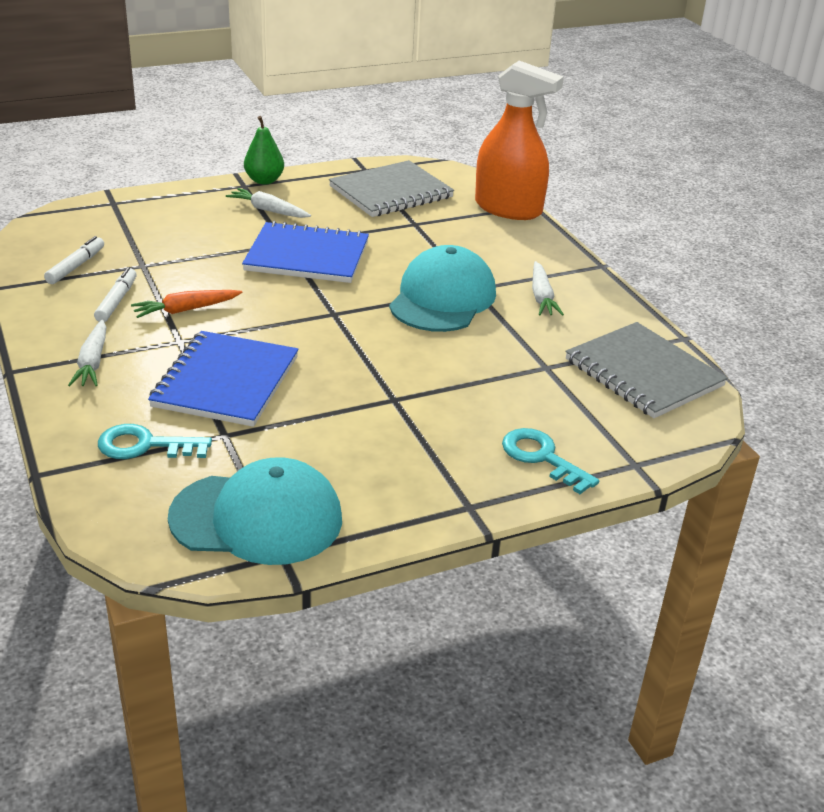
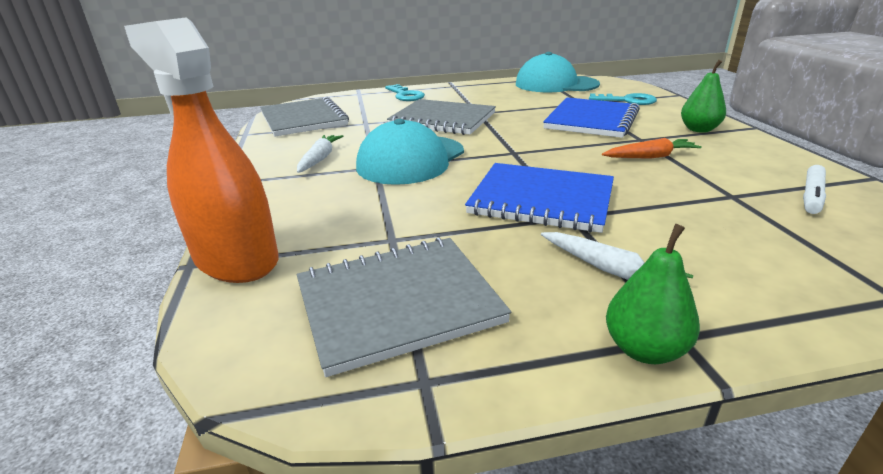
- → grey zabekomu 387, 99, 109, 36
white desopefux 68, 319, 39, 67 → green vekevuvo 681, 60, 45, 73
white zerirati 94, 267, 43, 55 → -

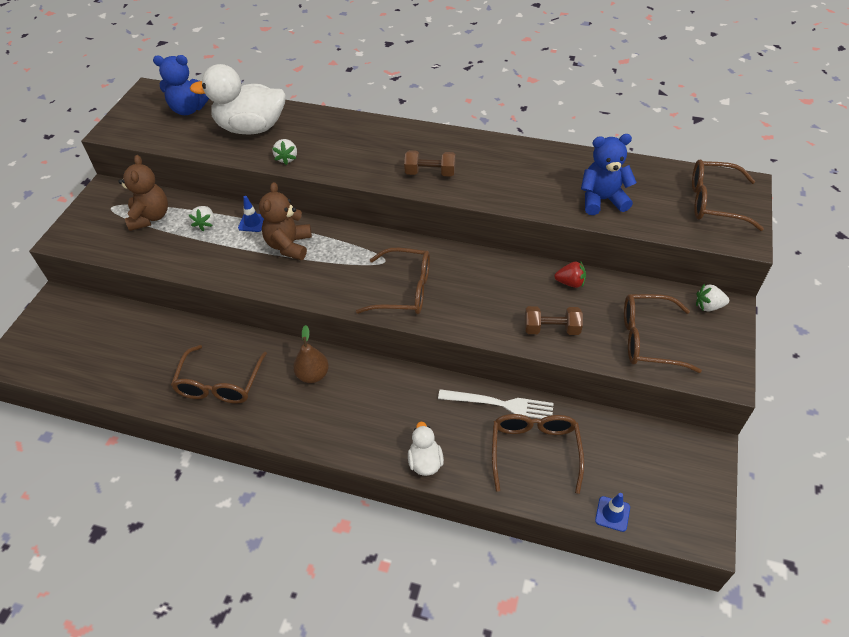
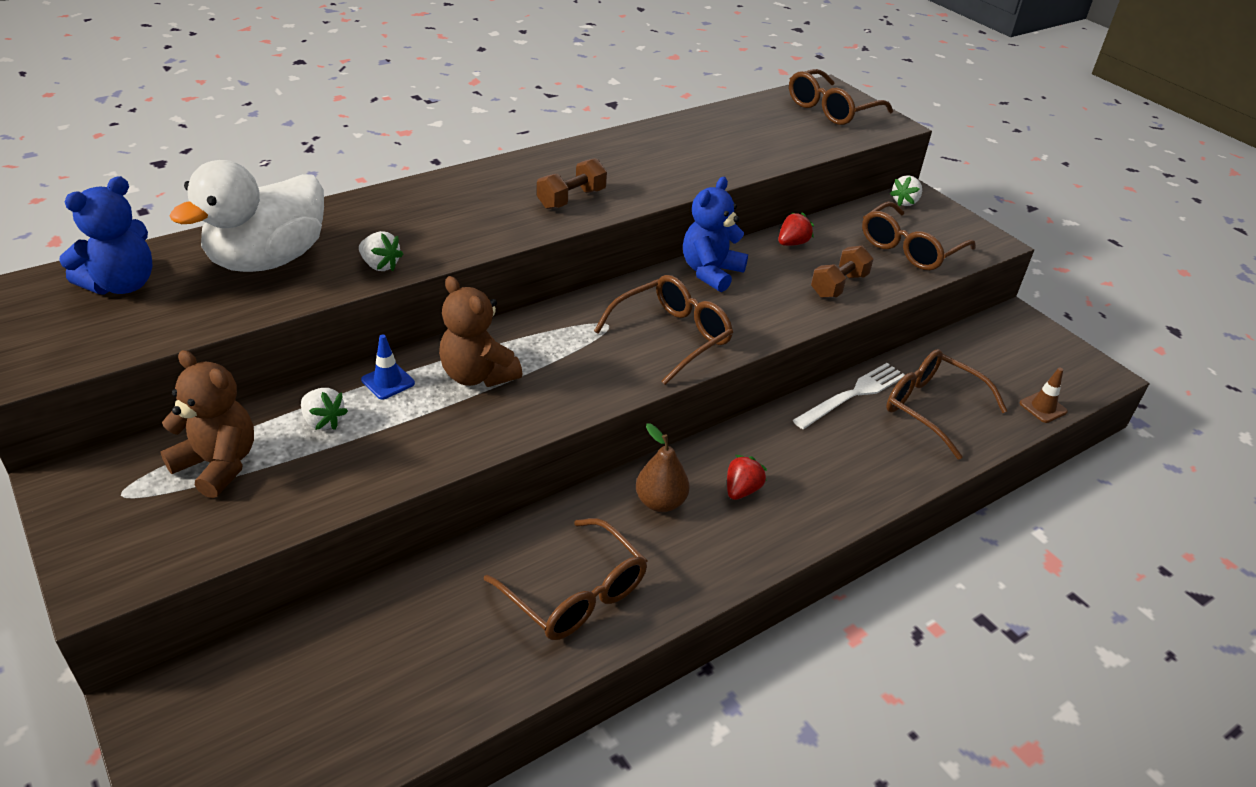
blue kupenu 581, 134, 56, 81 → blue kupenu 683, 177, 65, 115, shifted
- → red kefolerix 727, 455, 40, 45
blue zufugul 595, 493, 35, 39 → brown zufugul 1020, 368, 48, 55
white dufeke 408, 422, 36, 54 → -

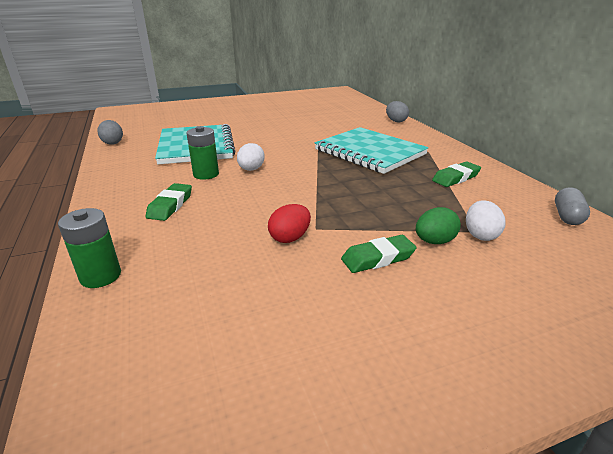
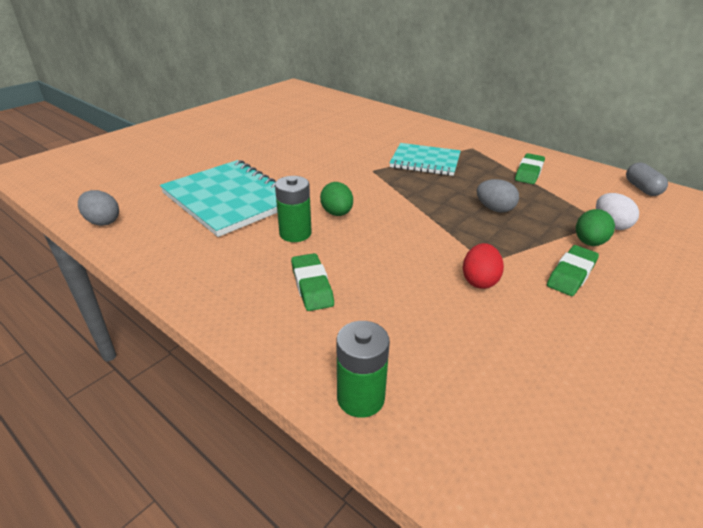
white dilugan 237, 143, 28, 28 → green dilugan 320, 182, 33, 34
turquoise zabekomu 315, 127, 114, 47 → turquoise zabekomu 389, 143, 72, 33, x0.65
grey dilugan 386, 101, 23, 21 → grey dilugan 477, 179, 42, 34, shifted

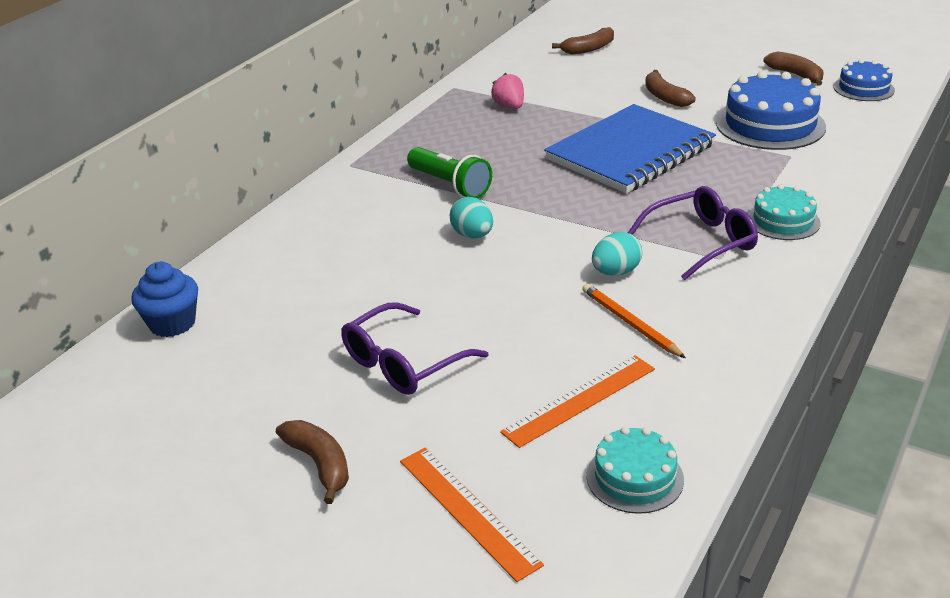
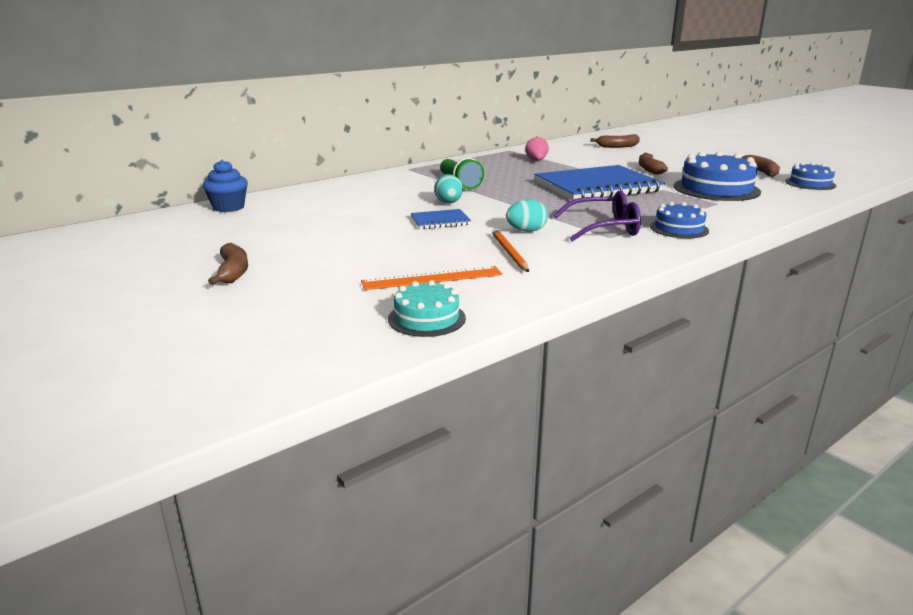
- → blue zabekomu 411, 209, 60, 20
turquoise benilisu 748, 184, 72, 56 → blue benilisu 650, 202, 59, 36
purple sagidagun 341, 302, 147, 93 → -
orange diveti 400, 448, 144, 134 → -

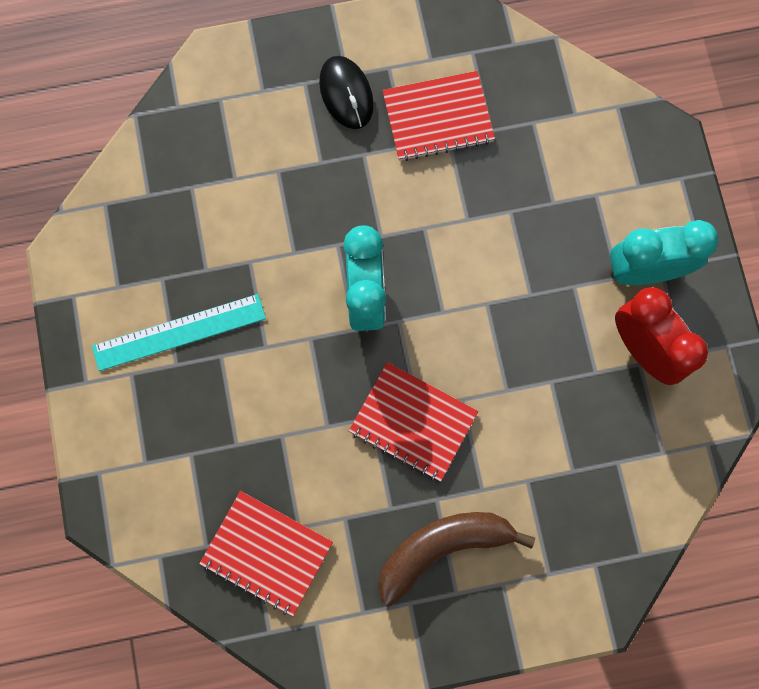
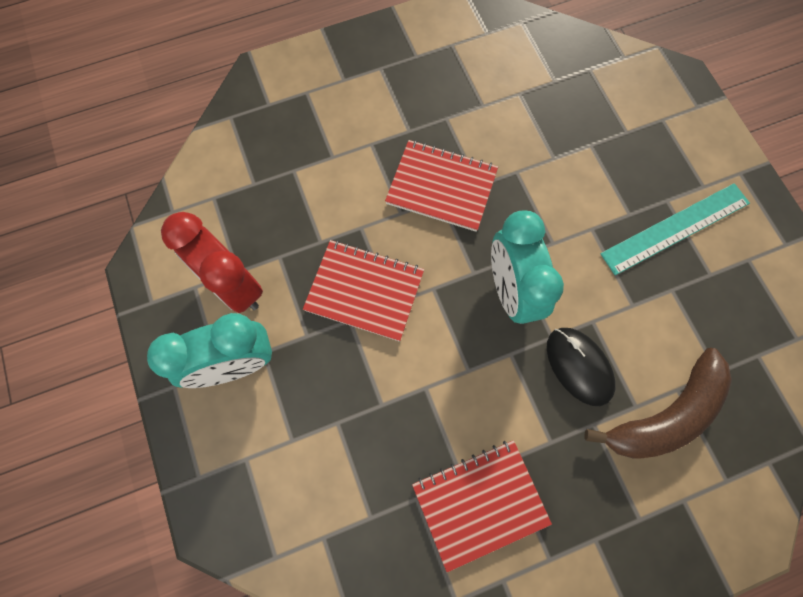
red zabekomu 199, 491, 134, 125 → red zabekomu 303, 240, 121, 101, shifted
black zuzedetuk 319, 56, 55, 73 → black zuzedetuk 547, 328, 68, 78, shifted
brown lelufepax 378, 512, 157, 94 → brown lelufepax 584, 348, 148, 111, shifted

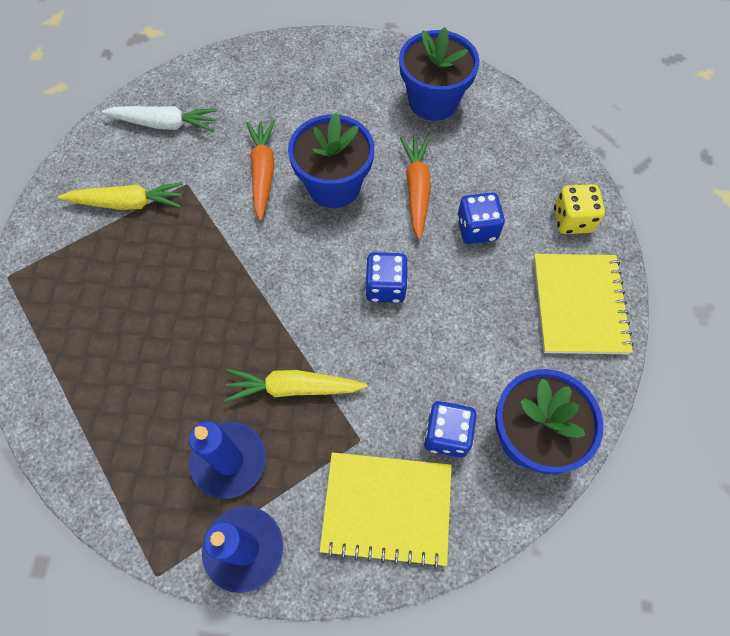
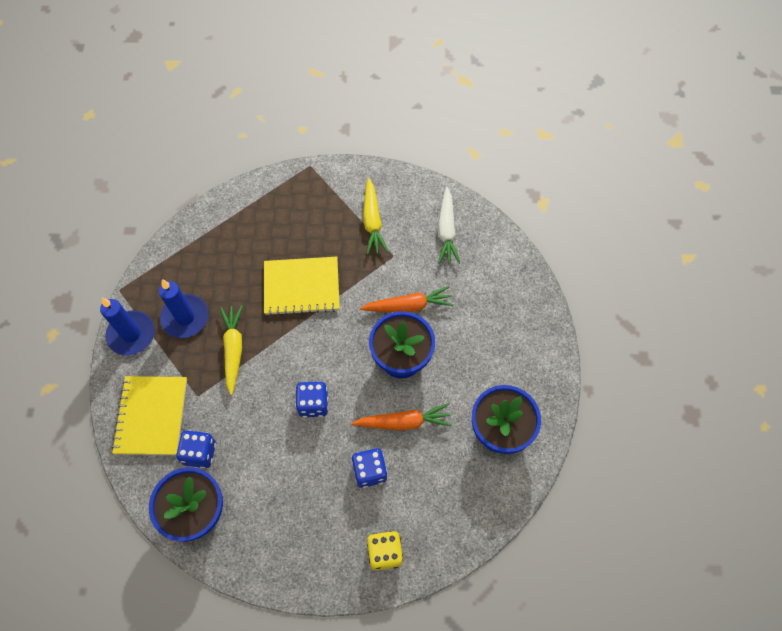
yellow zabekomu 534, 254, 100, 100 → yellow zabekomu 264, 257, 76, 59, shifted

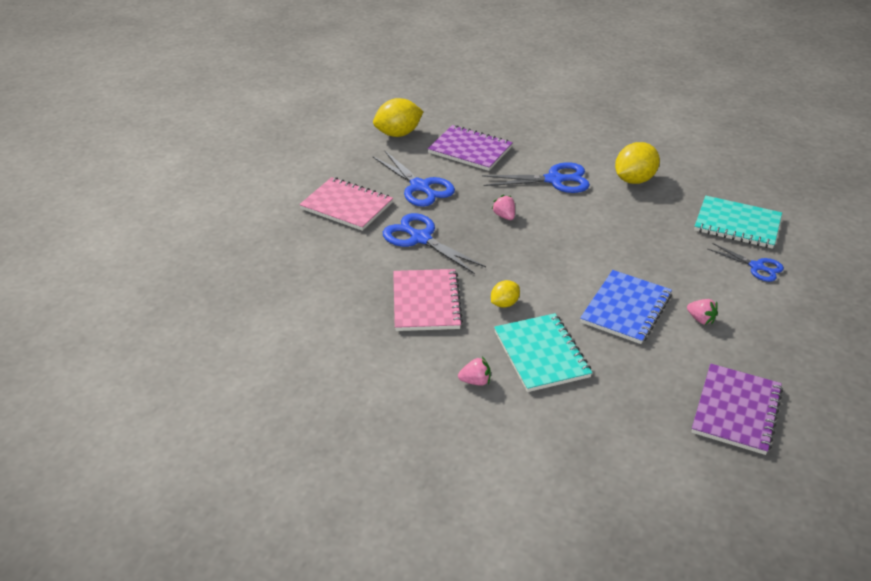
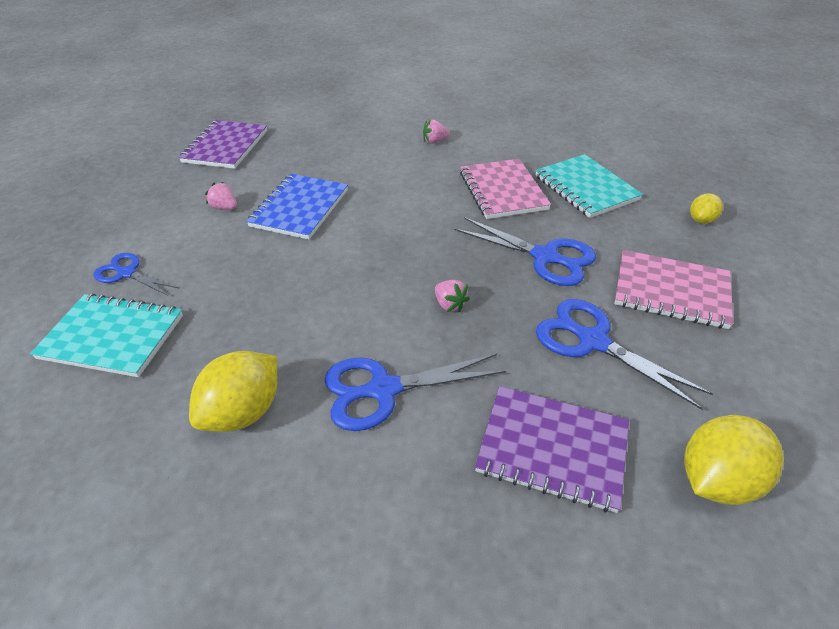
turquoise zabekomu 494, 313, 98, 79 → turquoise zabekomu 535, 154, 108, 64, shifted
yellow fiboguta 491, 280, 29, 28 → yellow fiboguta 690, 193, 33, 31, shifted

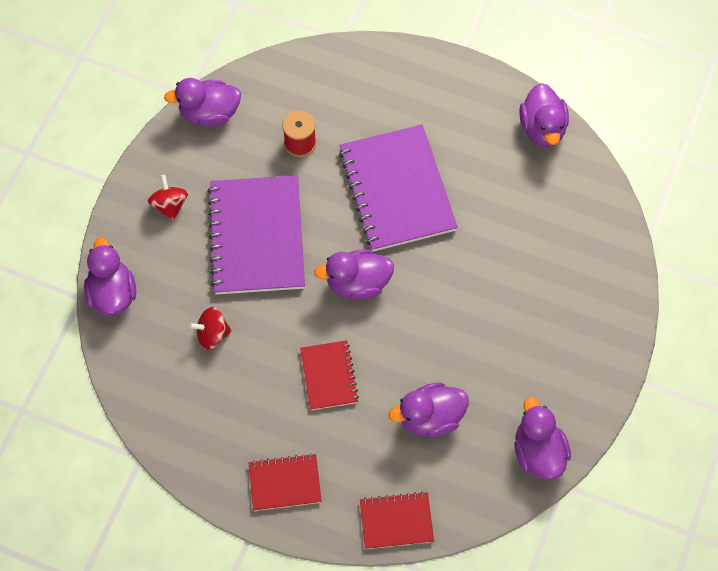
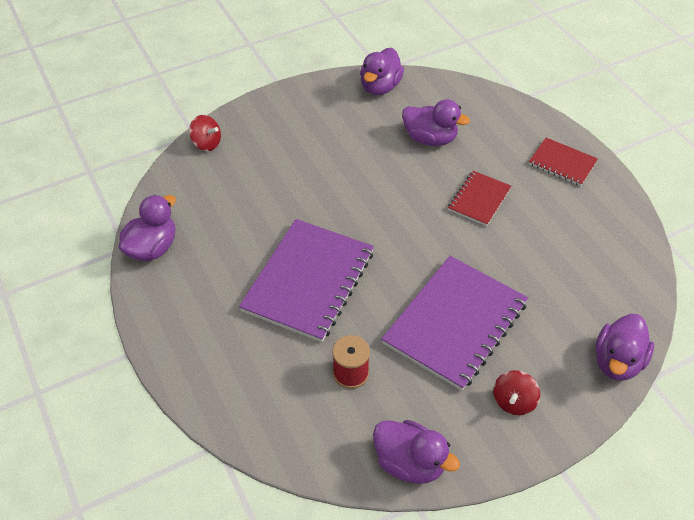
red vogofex 189, 307, 43, 43 → red vogofex 189, 115, 32, 36, shifted
purple dufeke 314, 249, 80, 51 → -
red zabekomu 360, 492, 74, 57 → -

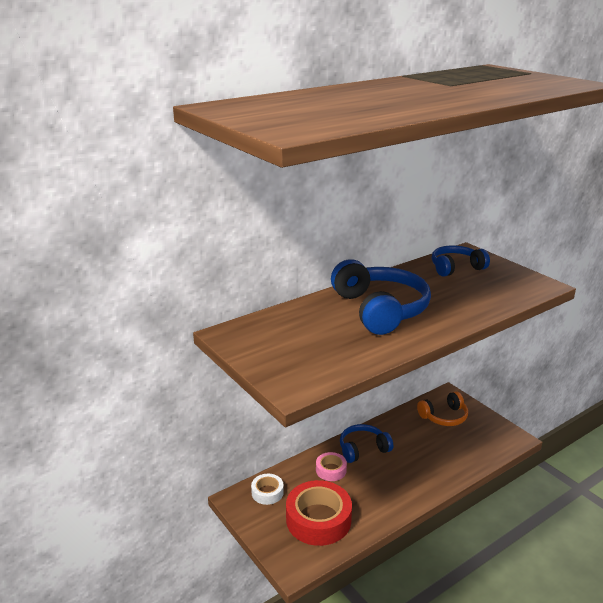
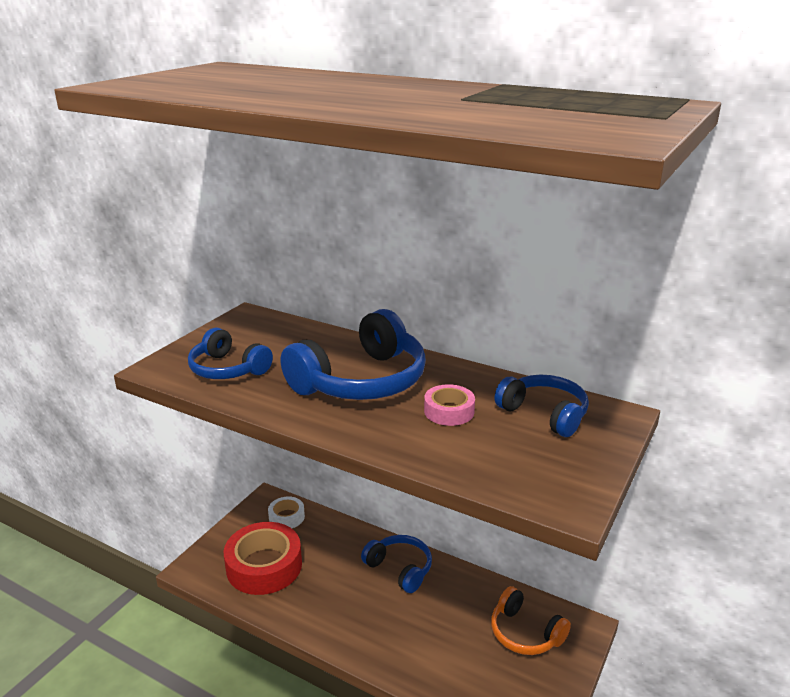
- → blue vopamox 188, 328, 85, 51
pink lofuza 316, 452, 31, 29 → pink lofuza 424, 384, 51, 42, shifted

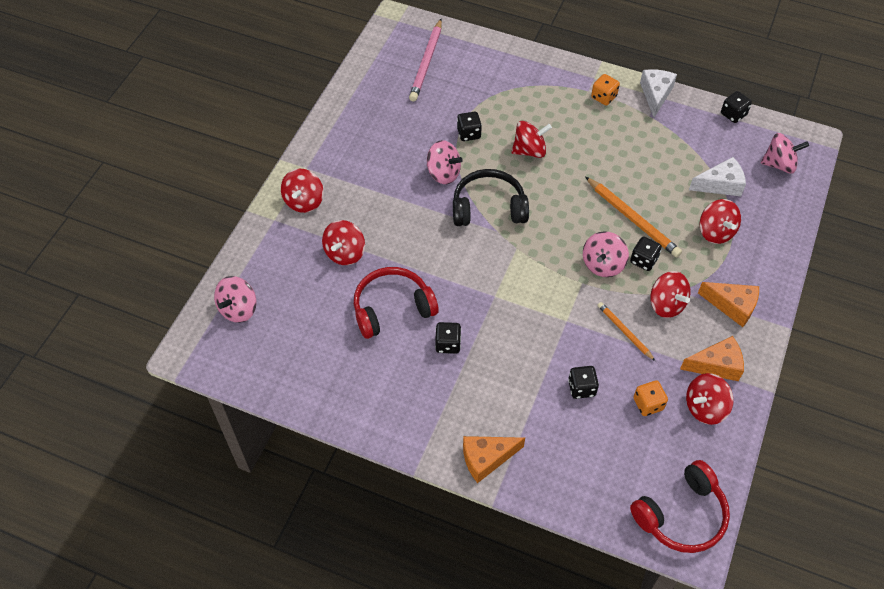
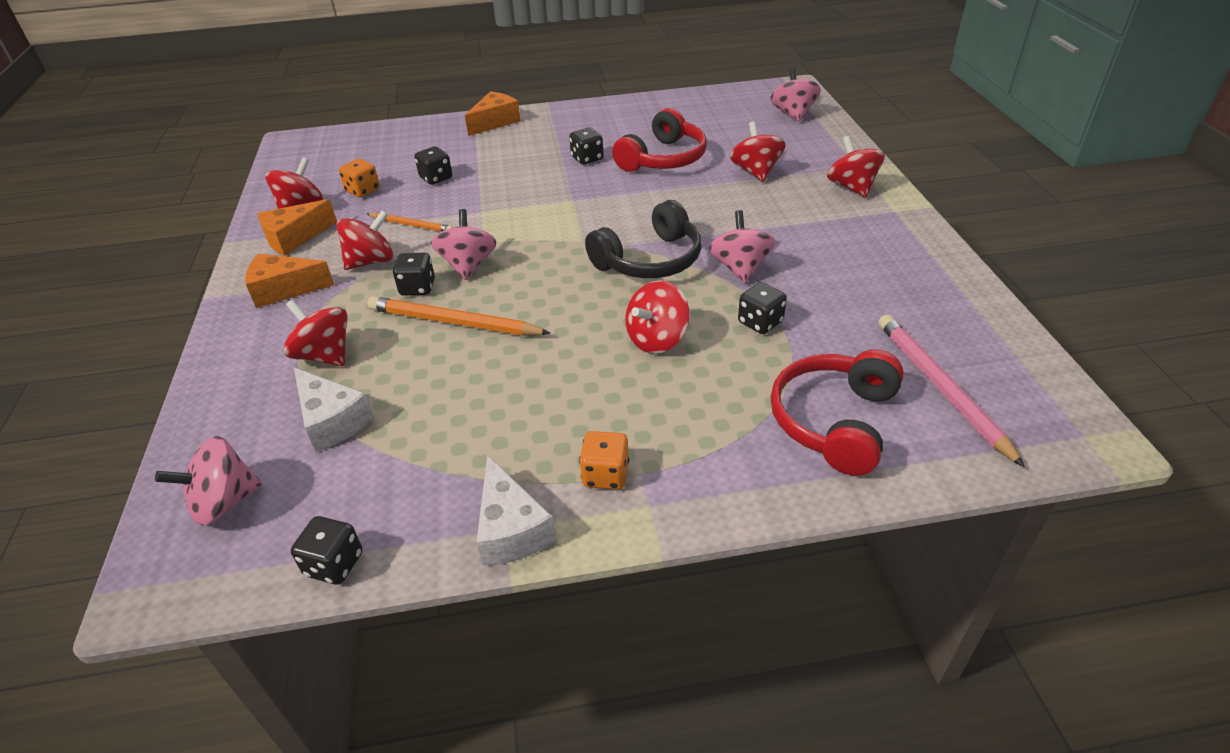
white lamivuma 689, 157, 57, 39 → white lamivuma 294, 368, 80, 84, 90 degrees counterclockwise
red vogofex 650, 271, 40, 47 → red vogofex 337, 210, 57, 60, 120 degrees clockwise
pink vogofex 426, 140, 37, 44 → pink vogofex 709, 210, 66, 73, 90 degrees clockwise
red vopamox 630, 460, 100, 93 → red vopamox 771, 349, 133, 127, shifted

